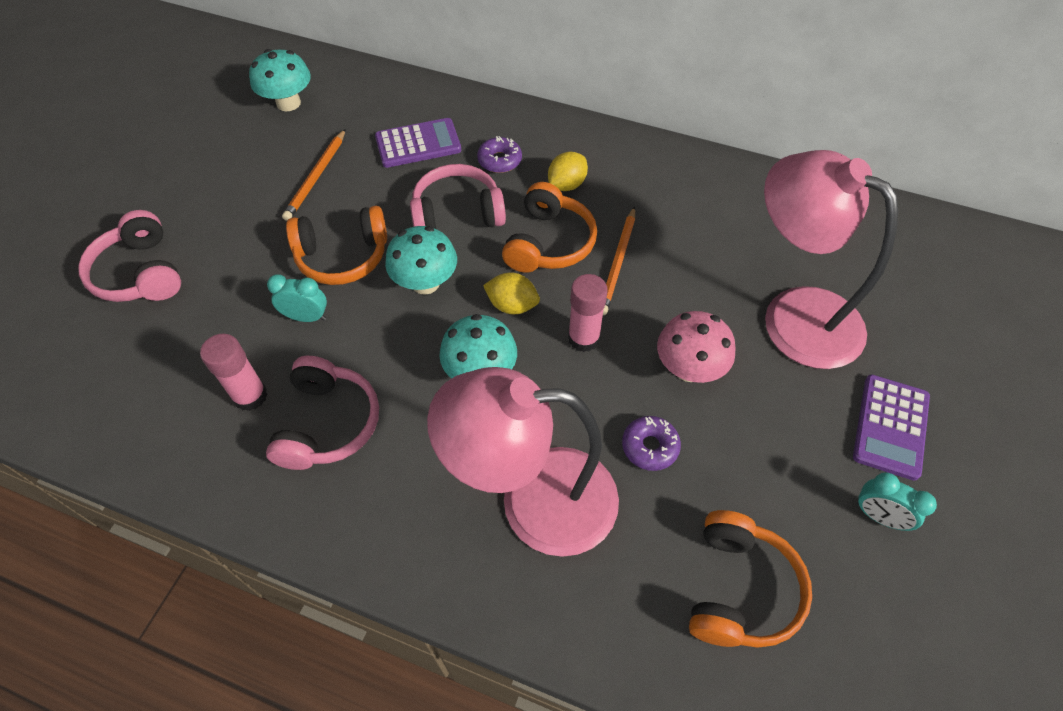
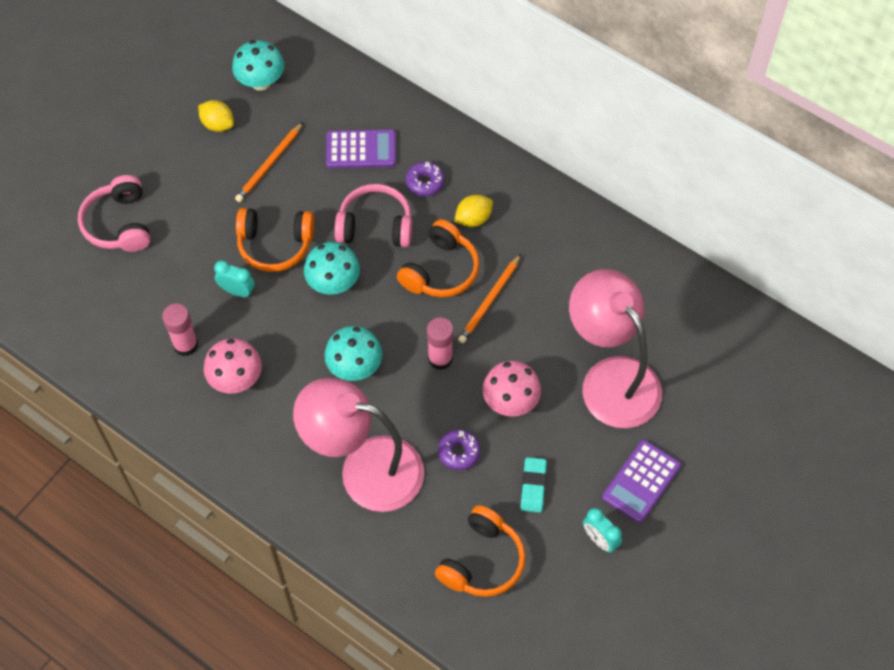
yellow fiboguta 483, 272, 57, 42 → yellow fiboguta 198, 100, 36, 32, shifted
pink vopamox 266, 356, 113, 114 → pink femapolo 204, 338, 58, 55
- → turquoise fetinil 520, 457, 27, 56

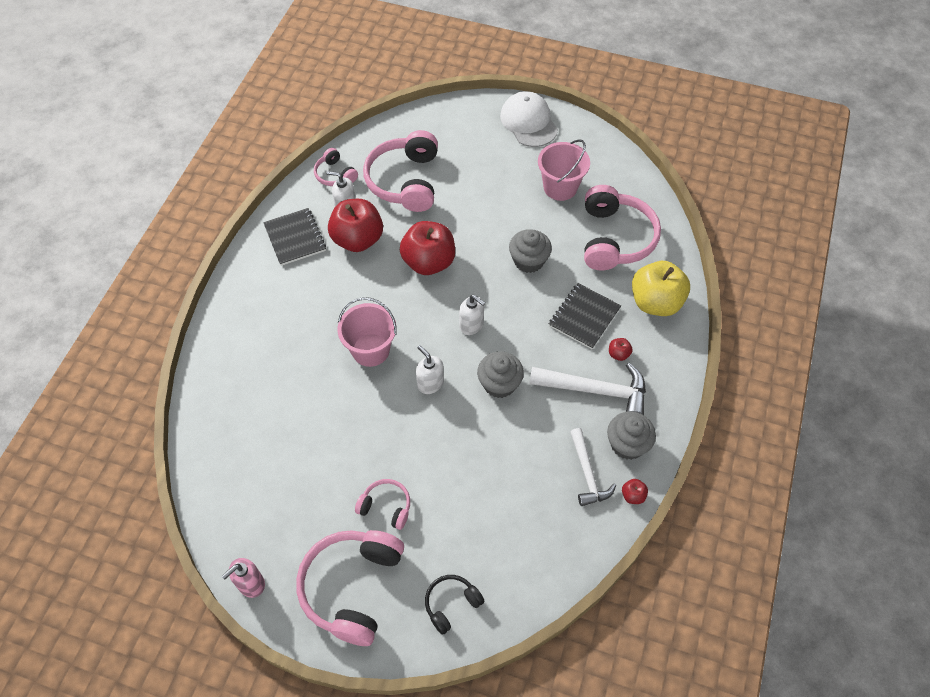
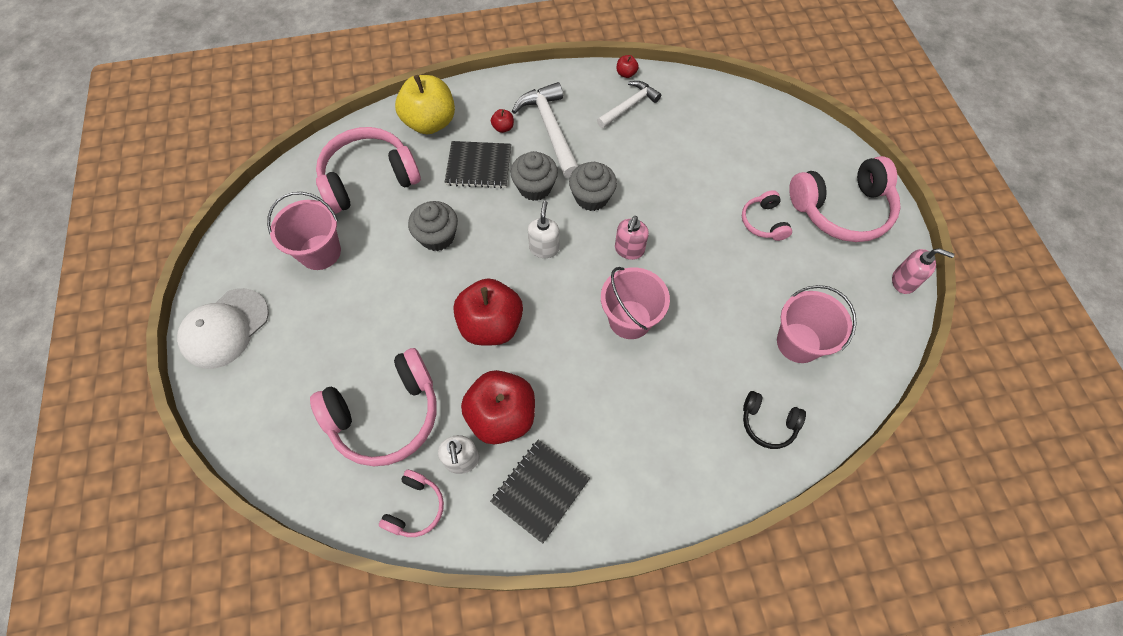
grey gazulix 607, 411, 49, 49 → grey gazulix 511, 151, 47, 50, shifted
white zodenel 416, 345, 28, 49 → pink zodenel 615, 216, 34, 44
black vopamox 425, 575, 60, 60 → black vopamox 743, 391, 63, 58, shifted
- → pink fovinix 777, 285, 80, 78

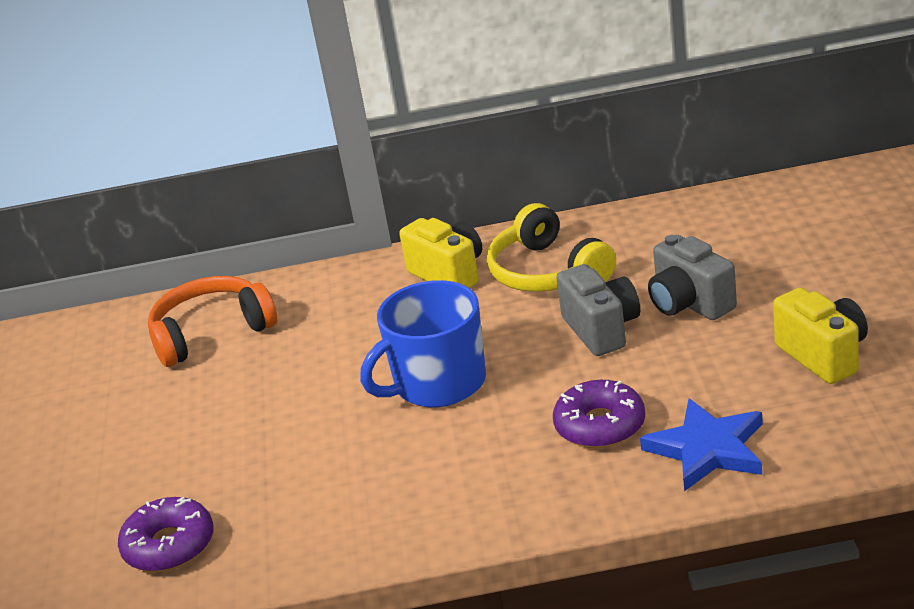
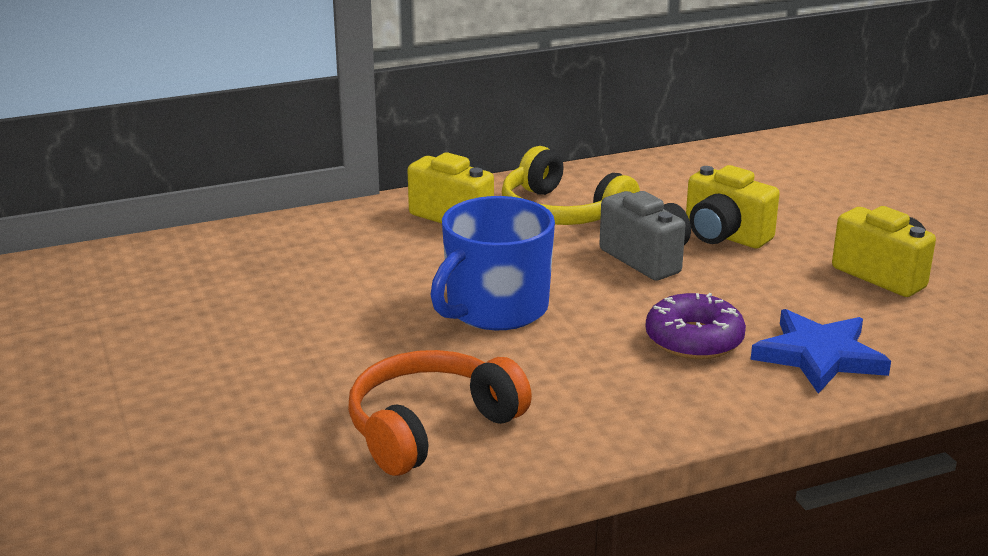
orange vopamox 148, 276, 129, 91 → orange vopamox 348, 350, 184, 126, shifted
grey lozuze 648, 235, 89, 85 → yellow lozuze 686, 165, 94, 83
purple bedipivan 118, 497, 96, 75 → -

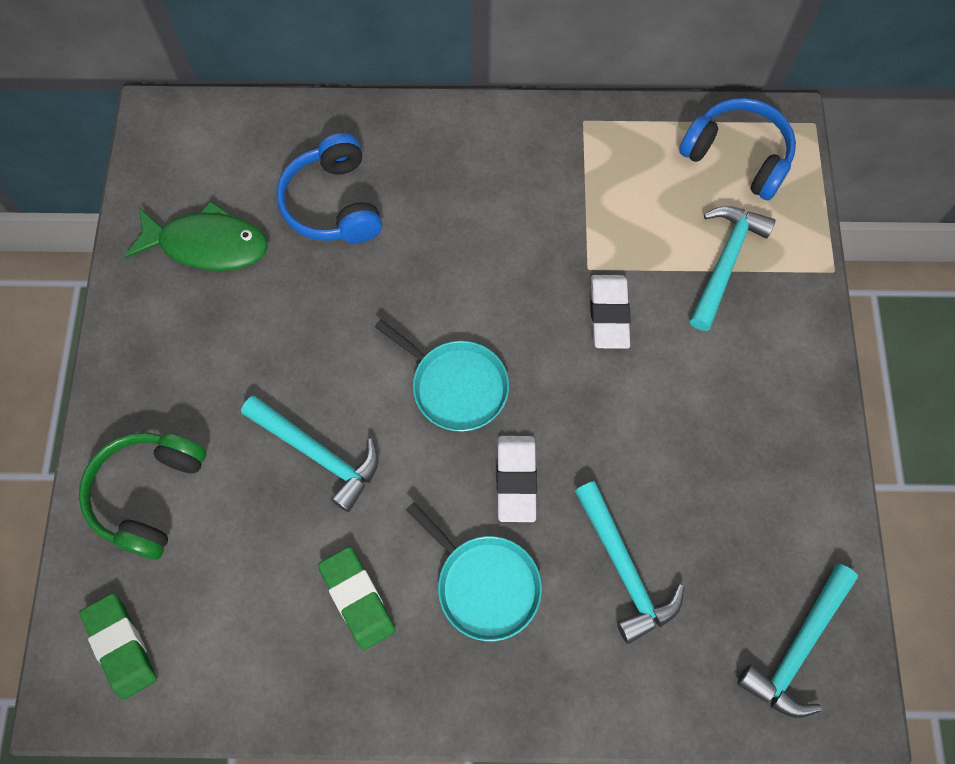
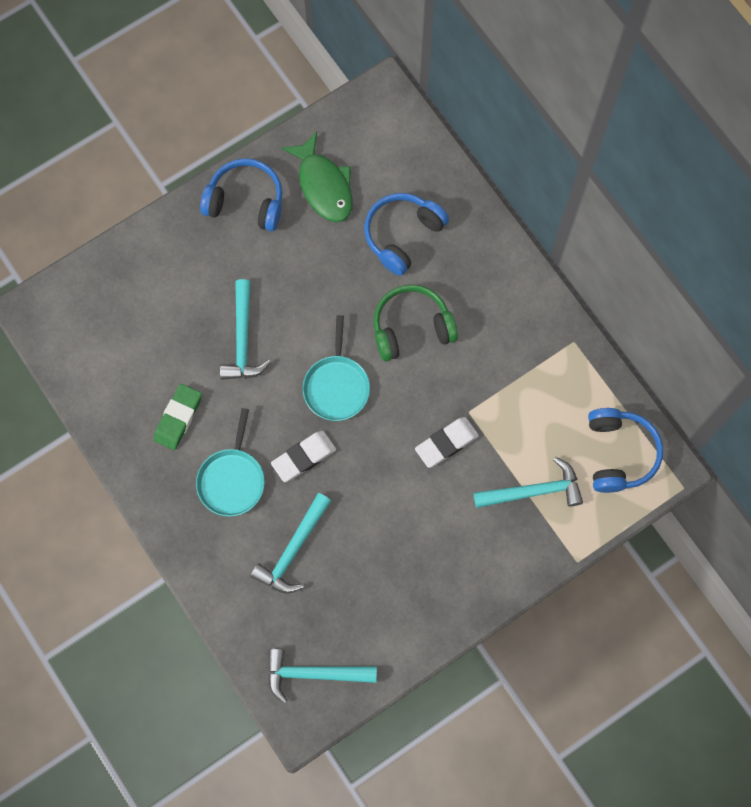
- → blue vopamox 200, 158, 83, 73
green vopamox 79, 432, 128, 128 → green vopamox 374, 284, 84, 78, shifted
green fetinil 79, 593, 78, 107 → -

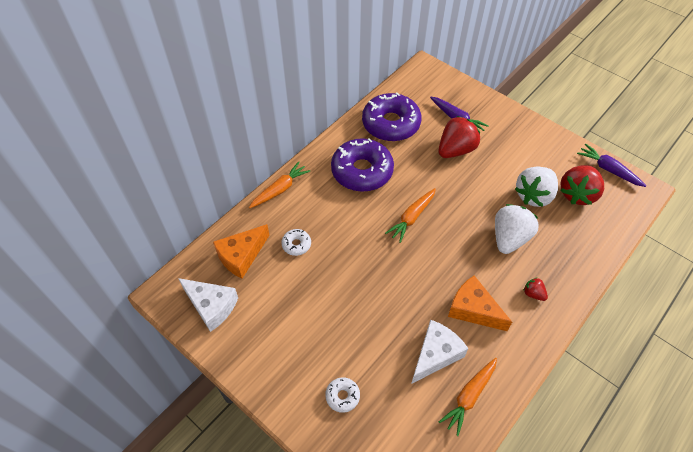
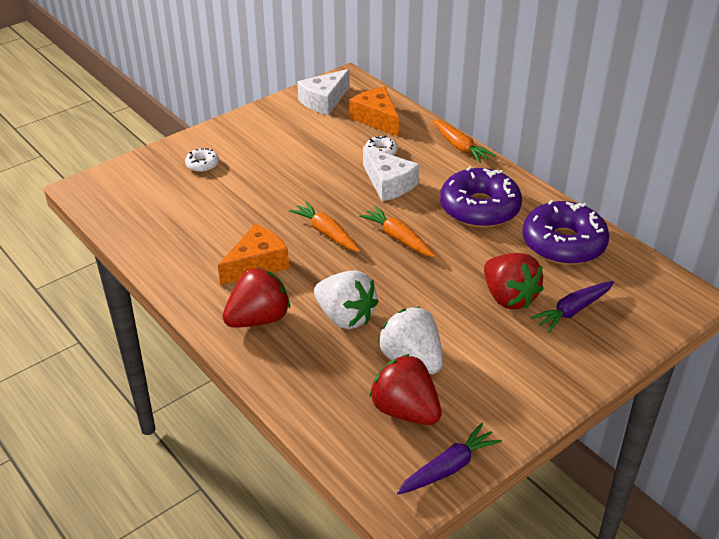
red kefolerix 523, 277, 25, 24 → red kefolerix 222, 267, 68, 60, x2.15
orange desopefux 439, 358, 58, 78 → orange desopefux 289, 201, 72, 51, shifted
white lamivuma 411, 319, 58, 65 → white lamivuma 363, 146, 56, 55, shifted

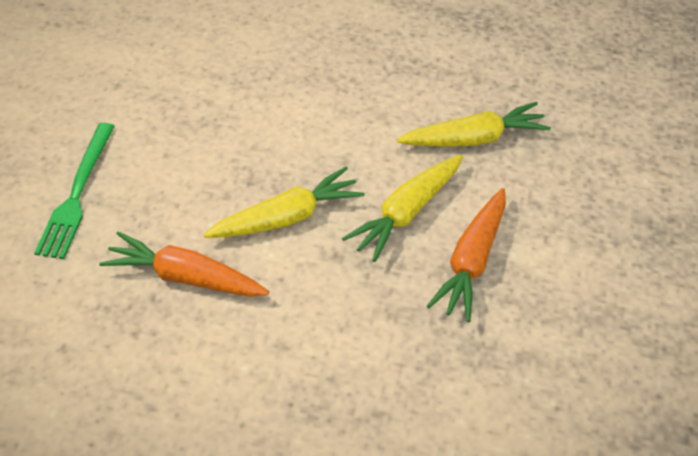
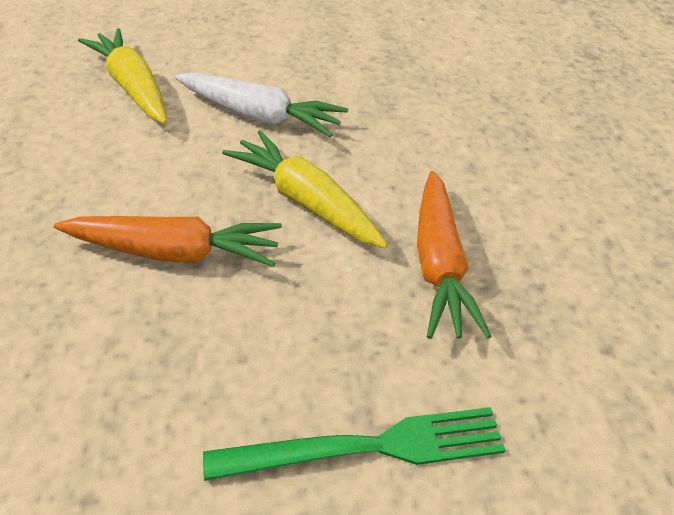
orange desopefux 427, 188, 79, 134 → orange desopefux 54, 216, 228, 51, shifted
yellow desopefux 342, 155, 121, 107 → white desopefux 175, 72, 173, 65

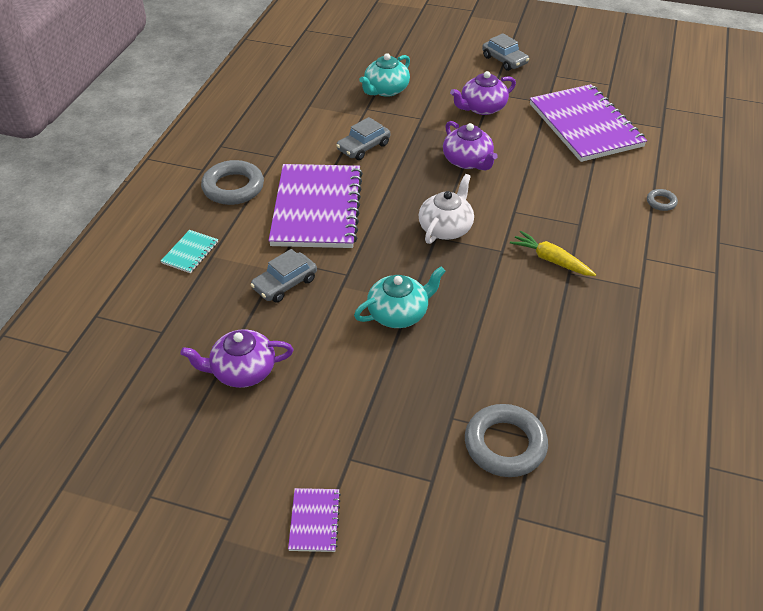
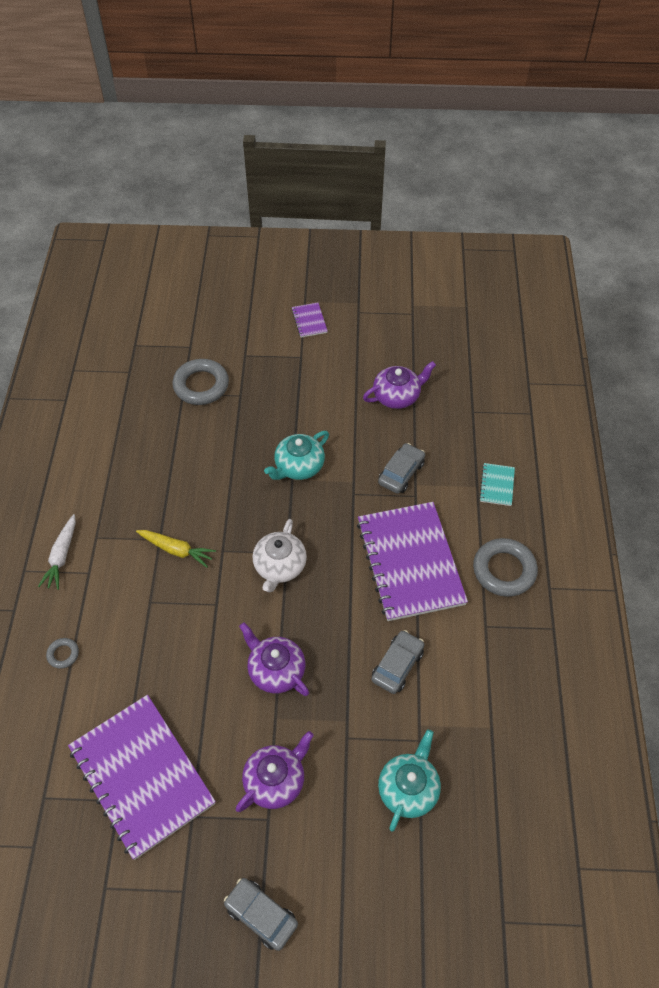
- → white desopefux 38, 514, 38, 76

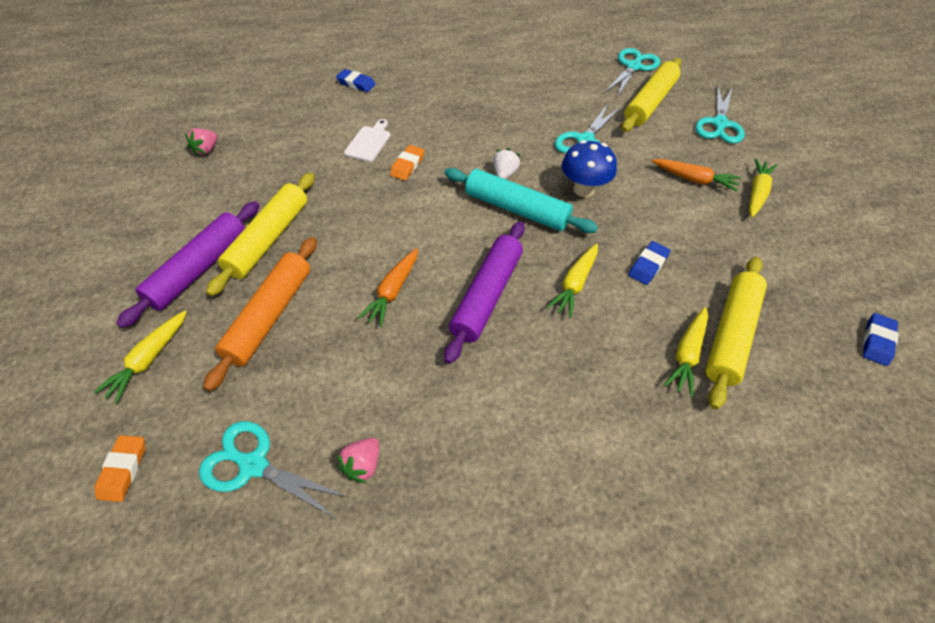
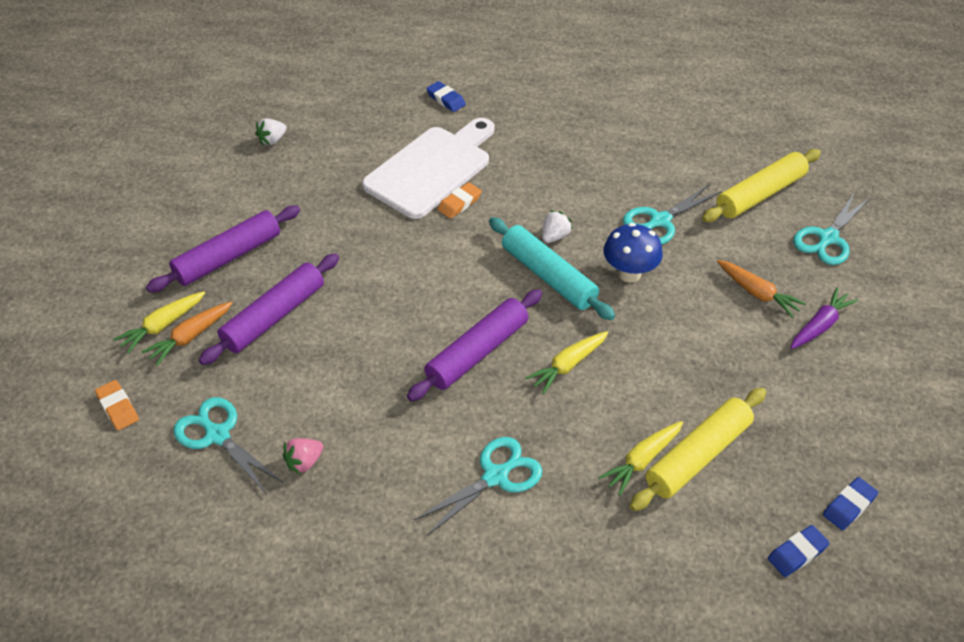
orange fetinil 94, 435, 51, 67 → orange fetinil 95, 380, 44, 50, 60 degrees counterclockwise
orange desopefux 357, 248, 61, 79 → orange desopefux 141, 301, 92, 65, shifted
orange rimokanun 203, 237, 114, 154 → purple rimokanun 199, 253, 140, 112
pink kefolerix 185, 128, 32, 28 → white kefolerix 256, 118, 31, 27
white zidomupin 344, 119, 46, 43 → white zidomupin 362, 118, 132, 101, x2.30
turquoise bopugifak 605, 48, 55, 50 → turquoise bopugifak 414, 437, 128, 99, shifted
blue fetinil 628, 241, 43, 44 → blue fetinil 768, 525, 62, 52, shifted
yellow desopefux 749, 158, 28, 60 → purple desopefux 790, 287, 69, 62
yellow rimokanun 206, 173, 109, 123 → -

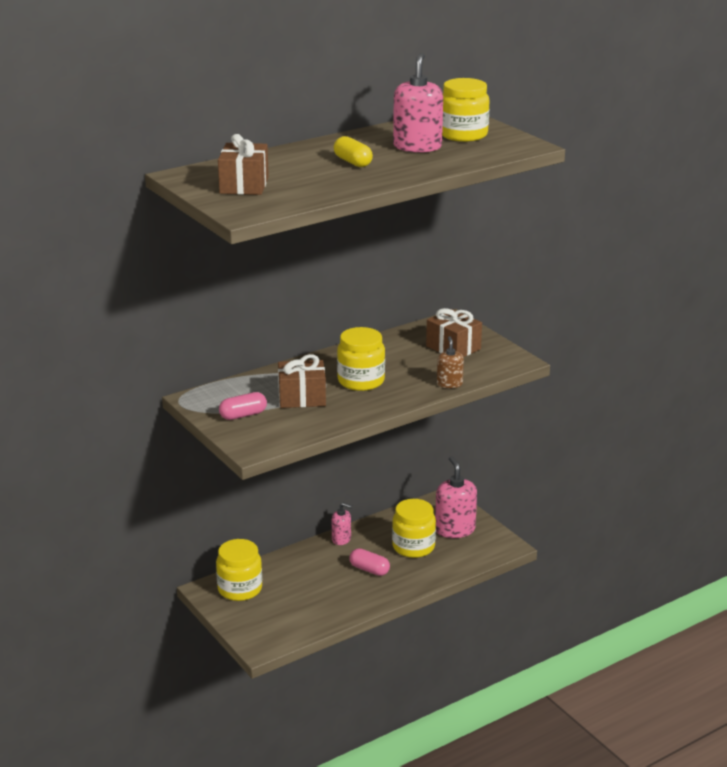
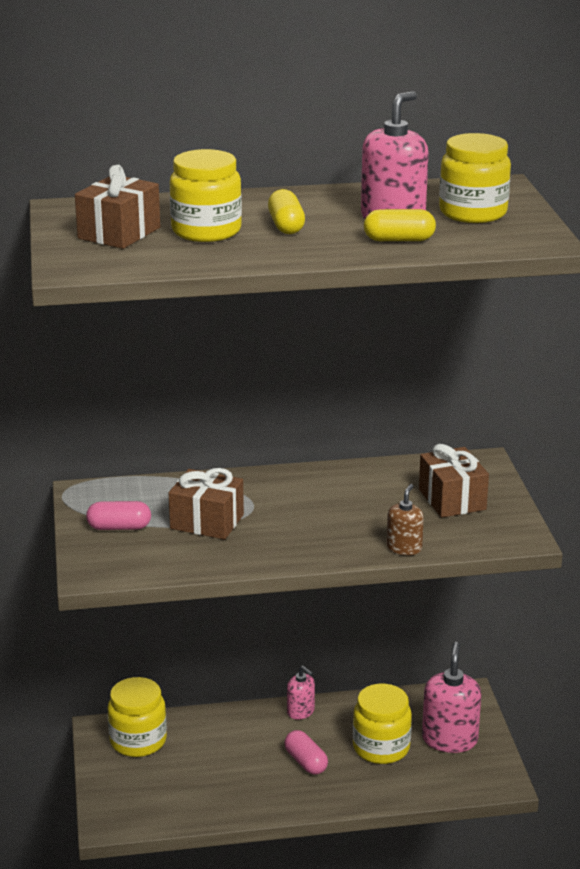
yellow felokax 337, 327, 48, 64 → yellow felokax 170, 149, 72, 93, shifted
- → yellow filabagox 364, 209, 72, 32

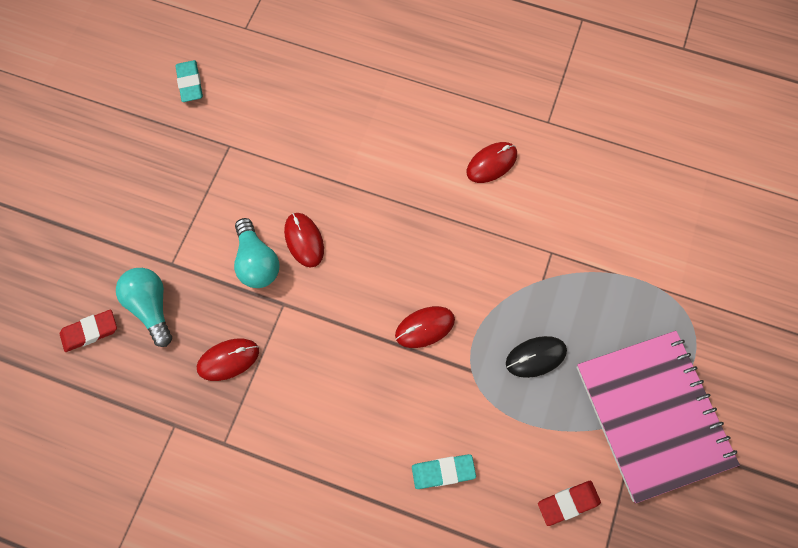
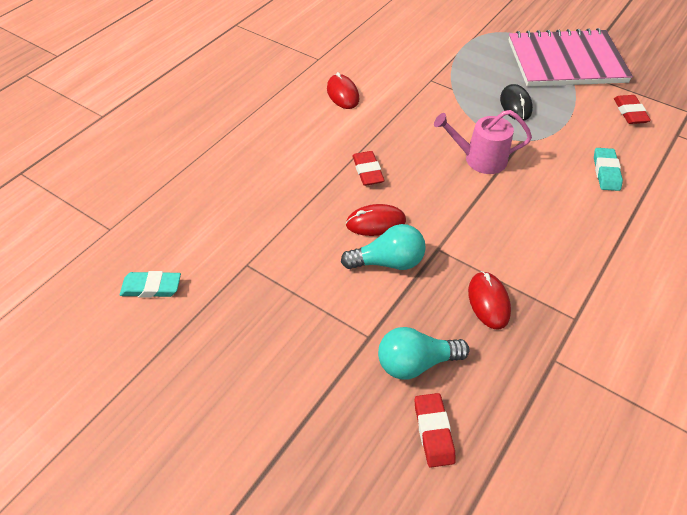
- → red fetinil 352, 151, 33, 35
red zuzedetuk 395, 306, 60, 42 → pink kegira 434, 110, 98, 64

